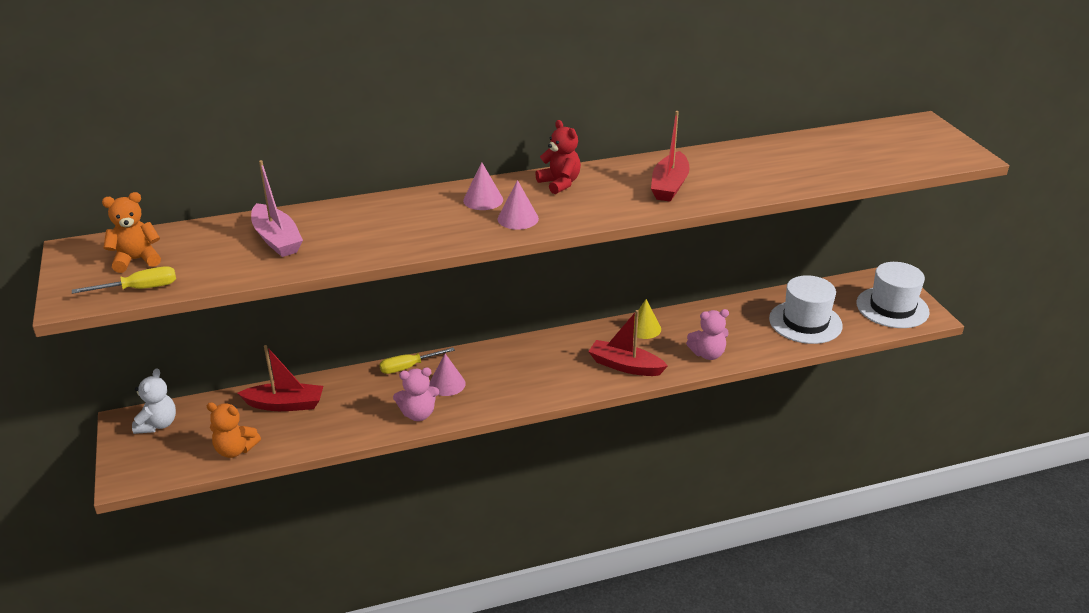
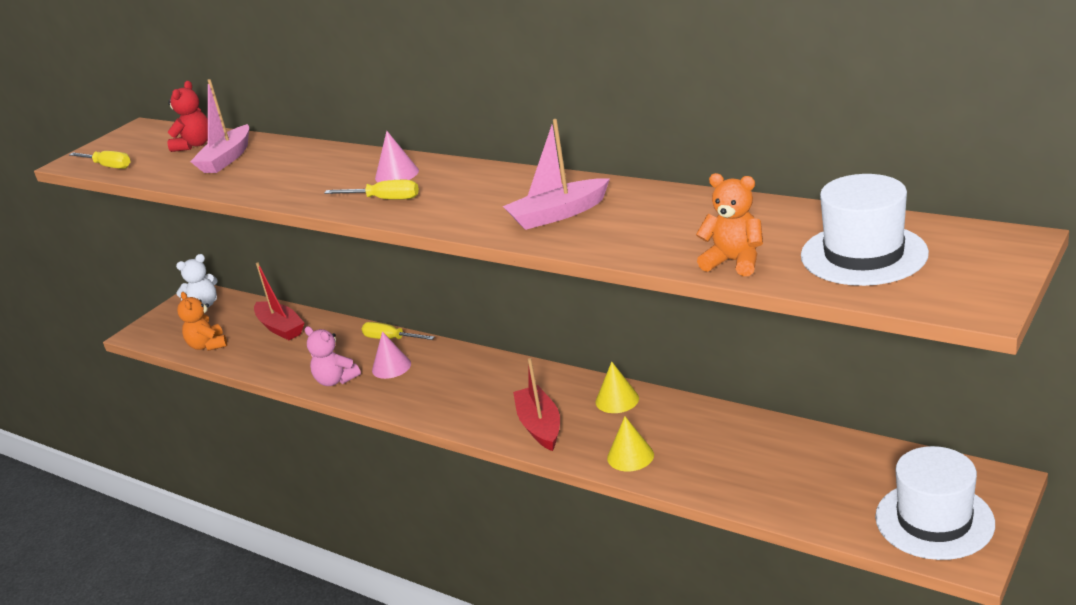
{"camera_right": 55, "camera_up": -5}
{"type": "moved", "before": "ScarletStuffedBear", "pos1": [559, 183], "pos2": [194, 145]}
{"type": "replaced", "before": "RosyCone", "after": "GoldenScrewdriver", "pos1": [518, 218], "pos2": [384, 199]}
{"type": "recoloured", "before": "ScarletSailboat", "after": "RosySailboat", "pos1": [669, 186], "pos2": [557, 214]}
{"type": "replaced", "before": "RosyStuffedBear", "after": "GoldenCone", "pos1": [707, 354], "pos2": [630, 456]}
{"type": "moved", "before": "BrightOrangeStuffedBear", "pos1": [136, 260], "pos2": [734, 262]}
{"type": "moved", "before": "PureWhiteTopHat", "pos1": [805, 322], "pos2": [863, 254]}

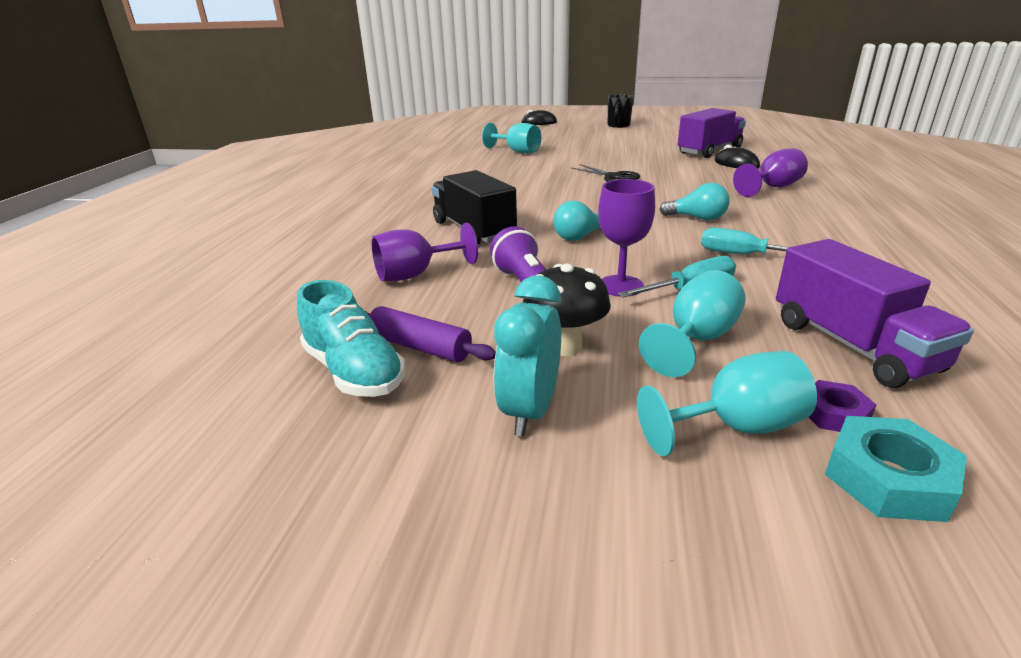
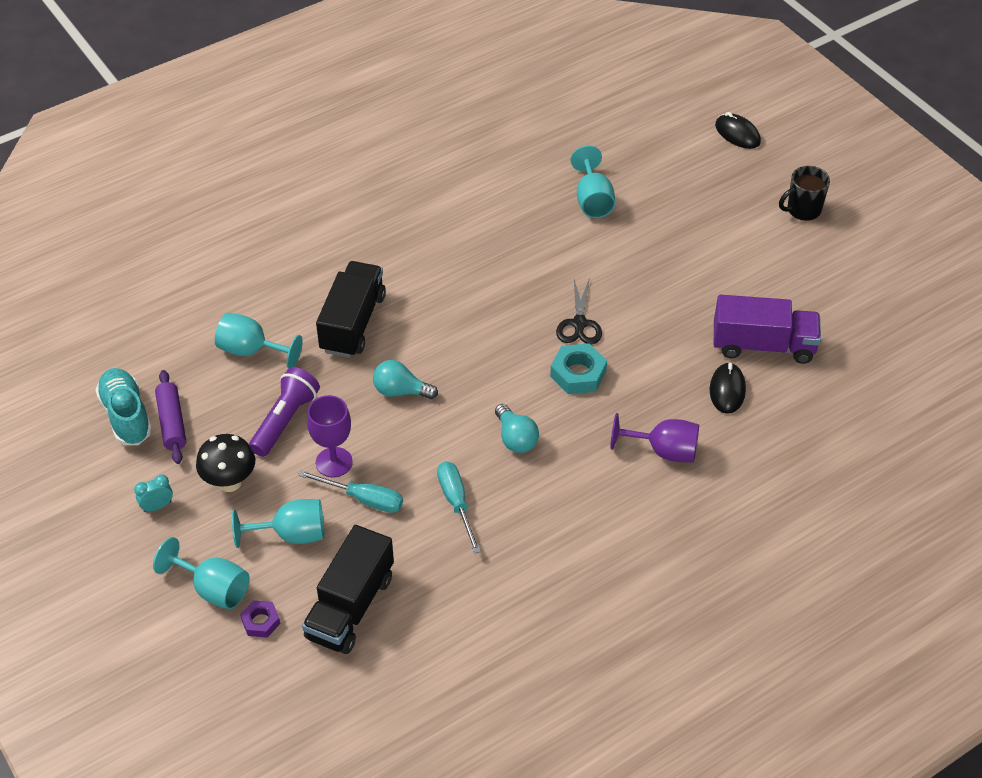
{"camera_right": 45, "camera_up": 20}
{"type": "turned", "before": "TurquoiseLaceUpShoe", "pos1": [354, 371], "pos2": [126, 416], "turn": 150}
{"type": "resized", "before": "TurquoiseBedsideClock", "pos1": [530, 411], "pos2": [157, 506], "scale": 0.54}
{"type": "recoloured", "before": "RoyalPurpleWineGlass", "after": "TurquoiseWineGlass", "pos1": [415, 274], "pos2": [251, 351]}
{"type": "recoloured", "before": "RoyalPurpleToyTruck", "after": "JetBlackToyTruck", "pos1": [852, 345], "pos2": [350, 607]}
{"type": "moved", "before": "TurquoiseHexNut", "pos1": [888, 478], "pos2": [578, 374]}

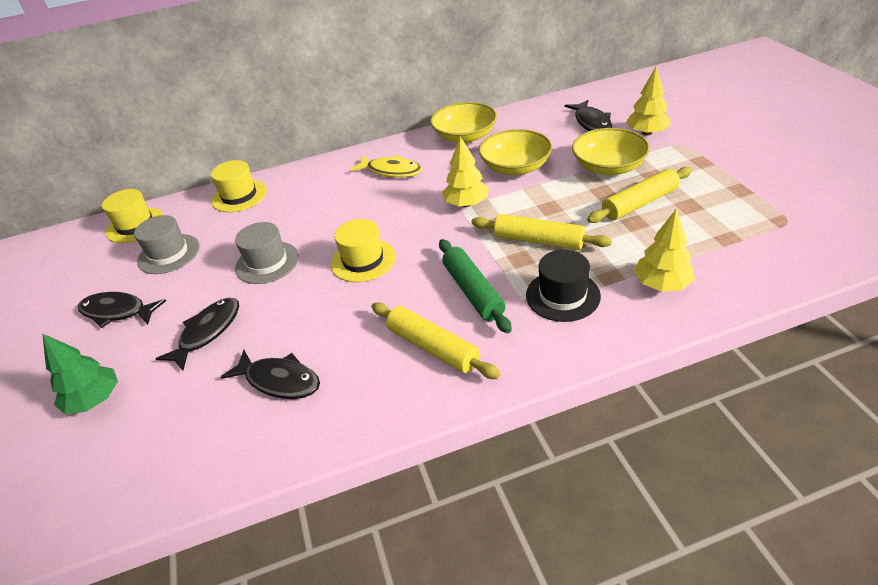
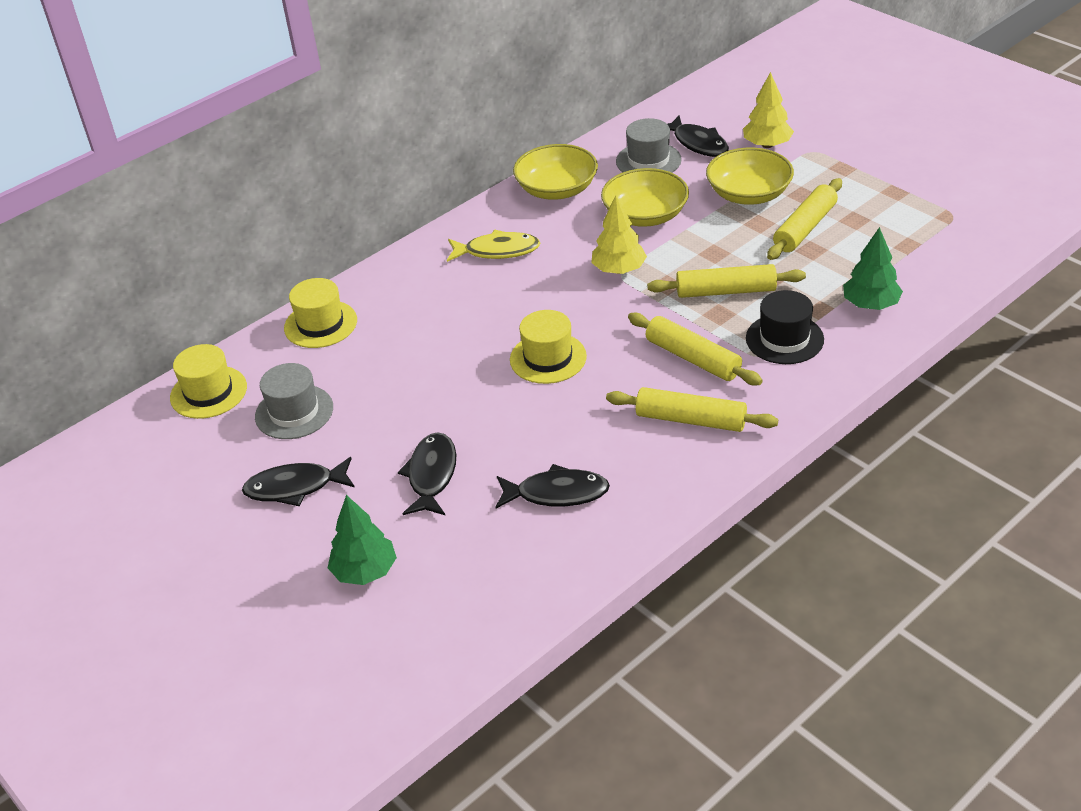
{"camera_right": -25, "camera_up": 0}
{"type": "moved", "before": "AshGreyTopHat", "pos1": [267, 262], "pos2": [648, 160]}
{"type": "recoloured", "before": "GreenRollingPin", "after": "GoldenRollingPin", "pos1": [473, 291], "pos2": [693, 358]}
{"type": "recoloured", "before": "GoldenFirTree", "after": "GreenFirTree", "pos1": [662, 284], "pos2": [870, 304]}

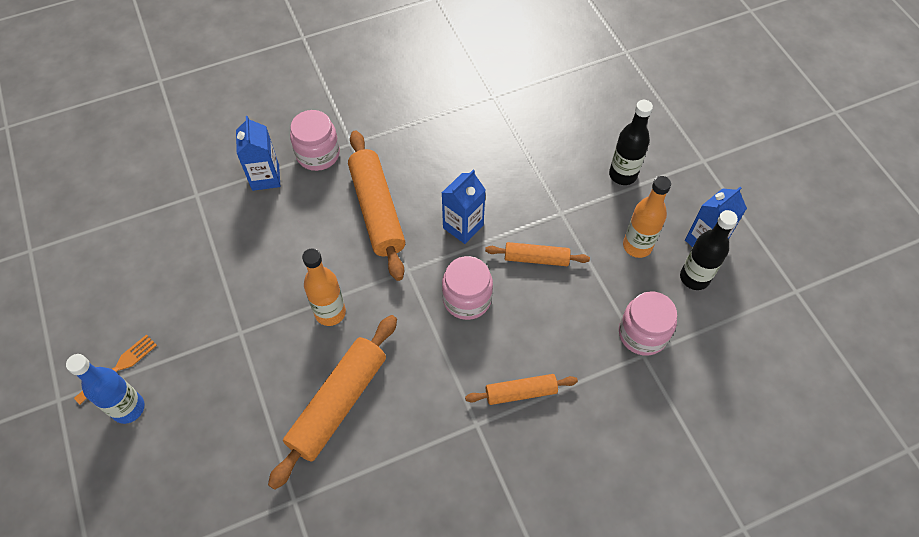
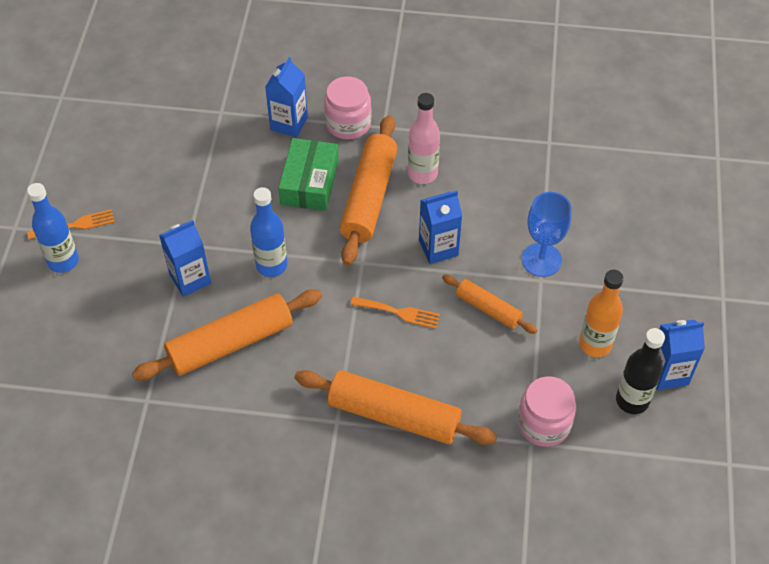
{"camera_right": 30, "camera_up": -5}
{"type": "added", "after": "RoyalBlueCarton", "pos2": [190, 279]}
{"type": "recoloured", "before": "BrightOrangeDrinkBottle", "after": "RoyalBlueDrinkBottle", "pos1": [330, 313], "pos2": [271, 265]}
{"type": "added", "after": "GreenBox", "pos2": [309, 182]}
{"type": "resized", "before": "BrightOrangeRollingPin", "pos1": [521, 392], "pos2": [394, 415], "scale": 1.79}
{"type": "replaced", "before": "RosyJamJar", "after": "BrightOrangeFork", "pos1": [467, 299], "pos2": [399, 312]}
{"type": "added", "after": "RosyDrinkBottle", "pos2": [422, 174]}
{"type": "added", "after": "RoyalBlueWineGlass", "pos2": [541, 260]}
{"type": "removed", "before": "JetBlackDrinkBottle", "pos1": [622, 175]}

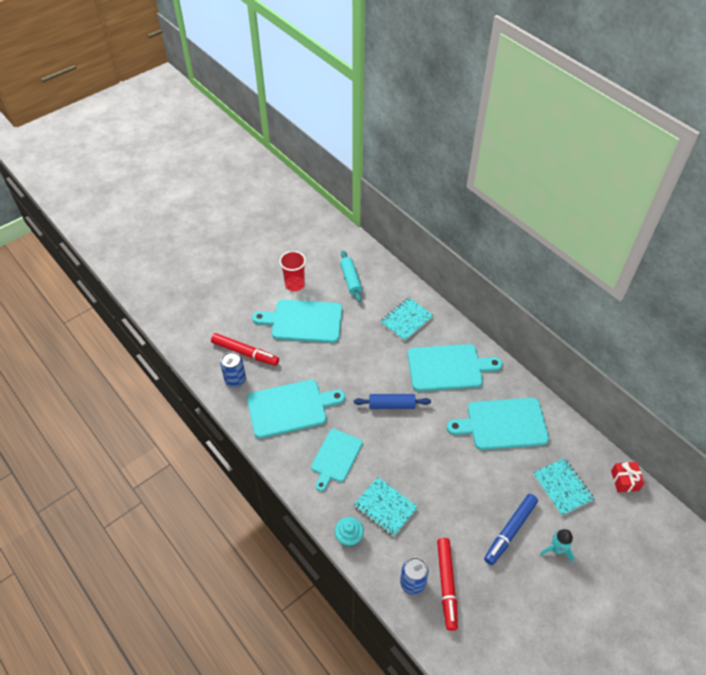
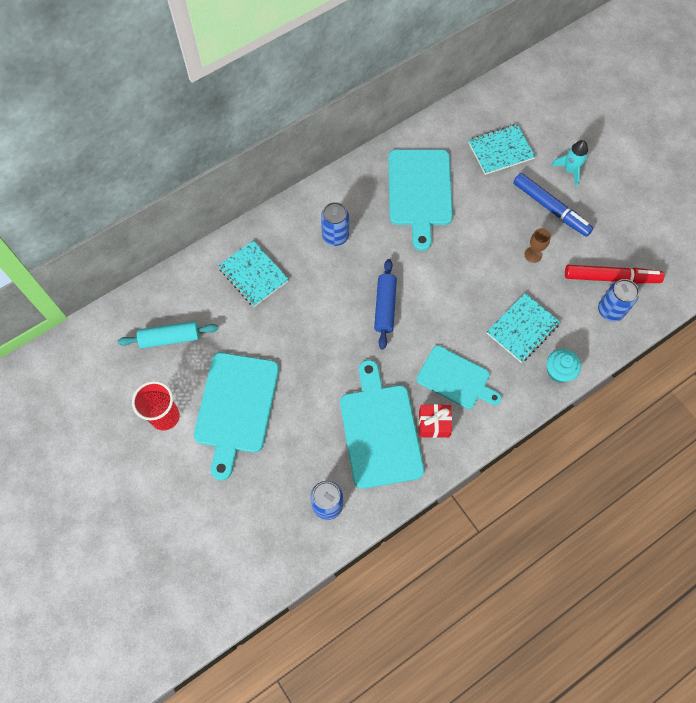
{"camera_right": -85, "camera_up": 15}
{"type": "replaced", "before": "TurquoiseChoppingBoard", "after": "RoyalBlueTin", "pos1": [448, 368], "pos2": [335, 236]}
{"type": "moved", "before": "ScarletWrappedGift", "pos1": [624, 480], "pos2": [434, 424]}
{"type": "added", "after": "BrownWineGlass", "pos2": [533, 254]}
{"type": "removed", "before": "ScarletMarker", "pos1": [245, 353]}

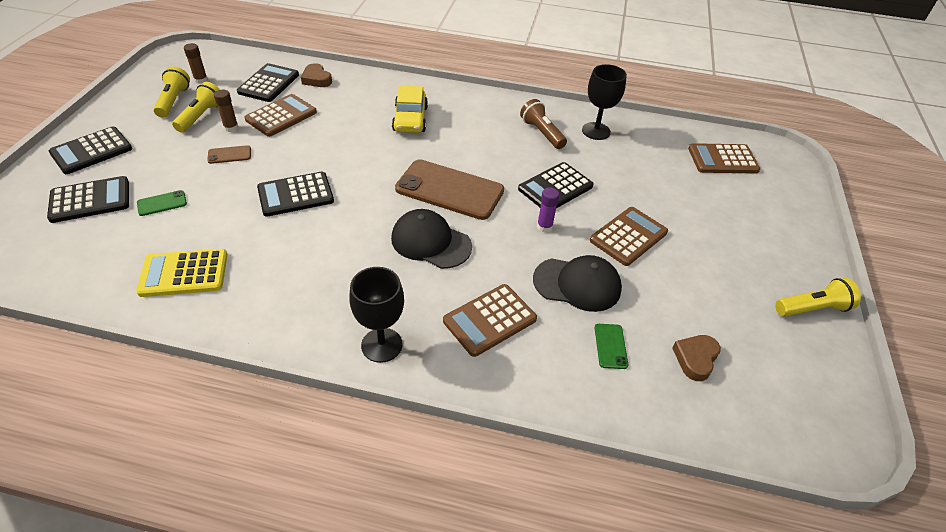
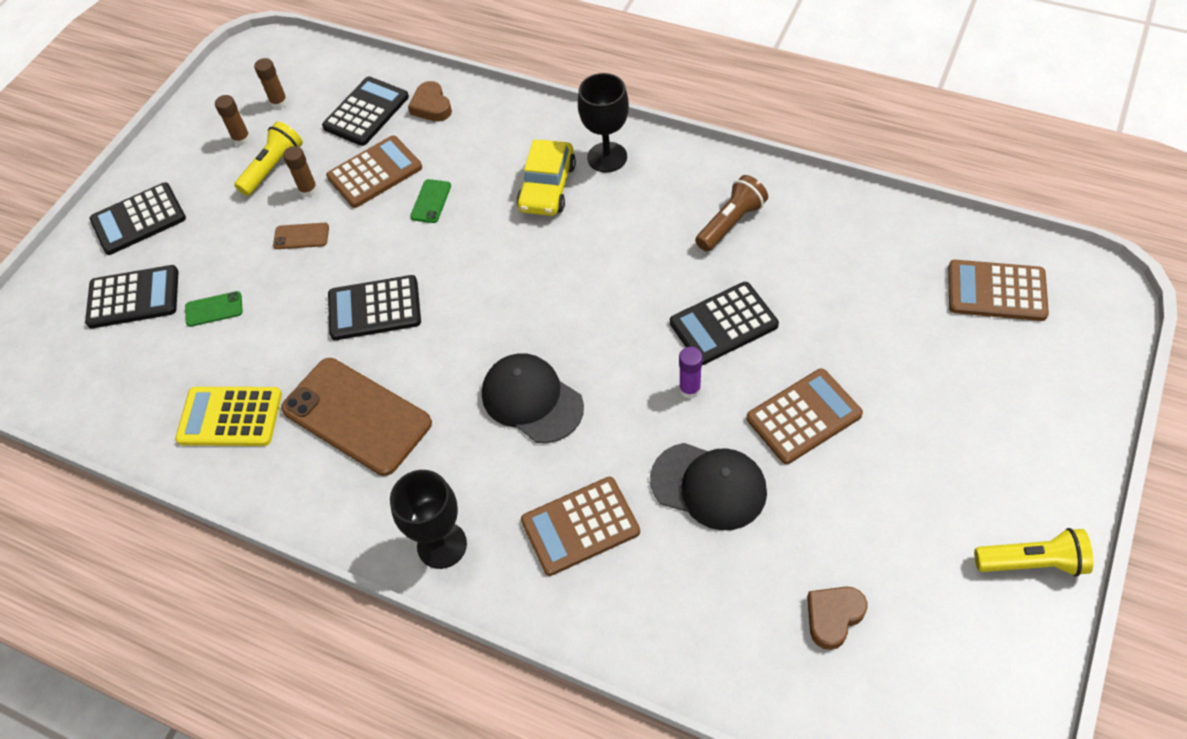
{"camera_right": 20, "camera_up": 10}
{"type": "replaced", "before": "GoldenFlashlight", "after": "BrownGlueStick", "pos1": [173, 101], "pos2": [241, 139]}
{"type": "moved", "before": "BrownMobilePhone", "pos1": [449, 190], "pos2": [357, 416]}
{"type": "moved", "before": "GreenMobilePhone", "pos1": [610, 346], "pos2": [431, 201]}
{"type": "moved", "before": "JetBlackWineGlass", "pos1": [596, 131], "pos2": [607, 157]}
{"type": "turned", "before": "BrownFlashlight", "pos1": [542, 133], "pos2": [731, 223], "turn": 60}

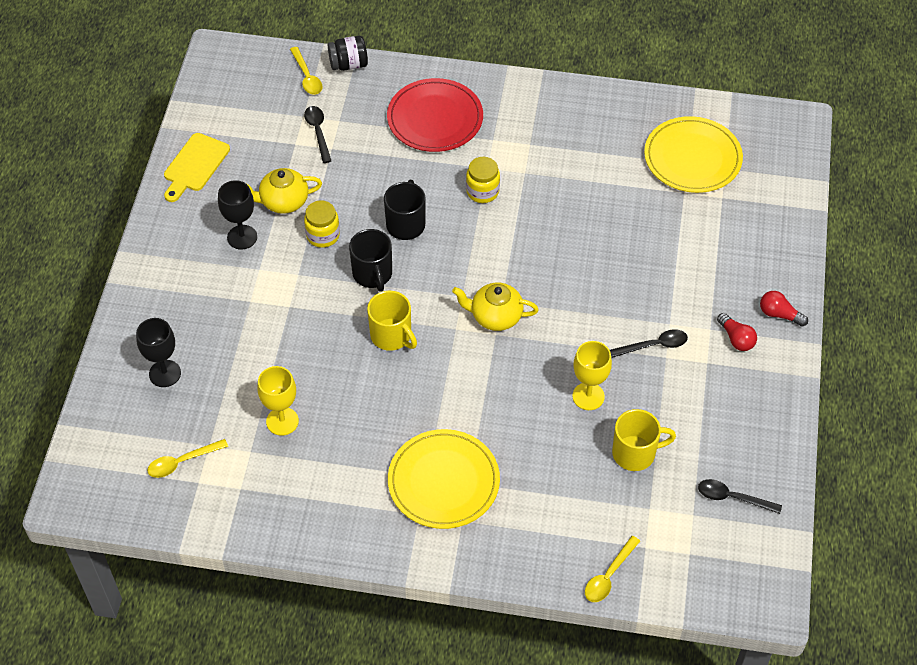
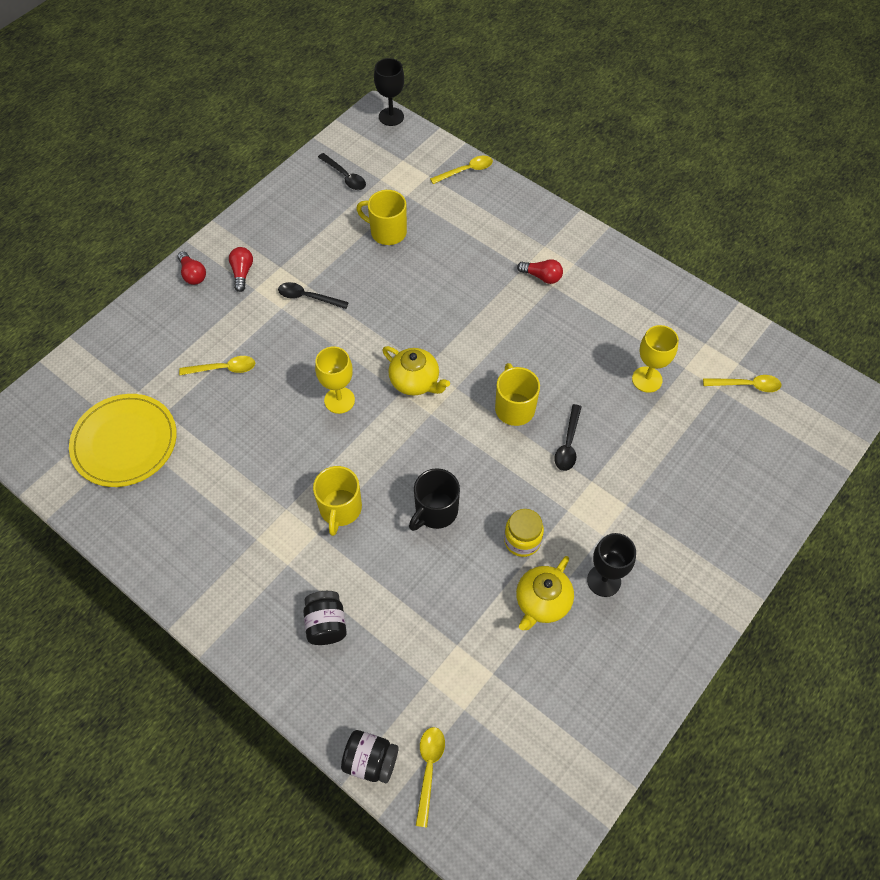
{"camera_right": -150, "camera_up": 5}
{"type": "added", "after": "GoldenSpoon", "pos2": [223, 369]}
{"type": "replaced", "before": "ScarletPlate", "after": "JetBlackJamJar", "pos1": [435, 118], "pos2": [326, 624]}
{"type": "replaced", "before": "GoldenJamJar", "after": "GoldenMug", "pos1": [482, 191], "pos2": [340, 509]}
{"type": "moved", "before": "GoldenWineGlass", "pos1": [588, 396], "pos2": [339, 400]}
{"type": "moved", "before": "JetBlackWineGlass", "pos1": [165, 373], "pos2": [391, 117]}
{"type": "turned", "before": "GoldenChinaTeapot", "pos1": [283, 201], "pos2": [542, 602], "turn": 105}
{"type": "replaced", "before": "GoldenPlate", "after": "ScarletBulb", "pos1": [443, 481], "pos2": [542, 276]}
{"type": "moved", "before": "JetBlackSpoon", "pos1": [318, 132], "pos2": [568, 444]}
{"type": "removed", "before": "GoldenChoppingBoard", "pos1": [195, 165]}
{"type": "removed", "before": "JetBlackMug", "pos1": [372, 274]}

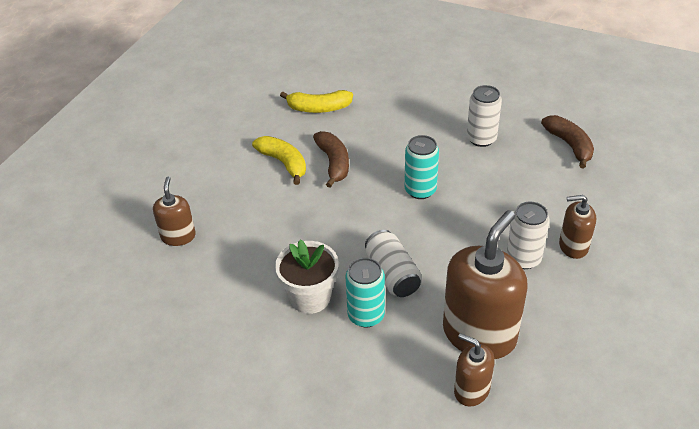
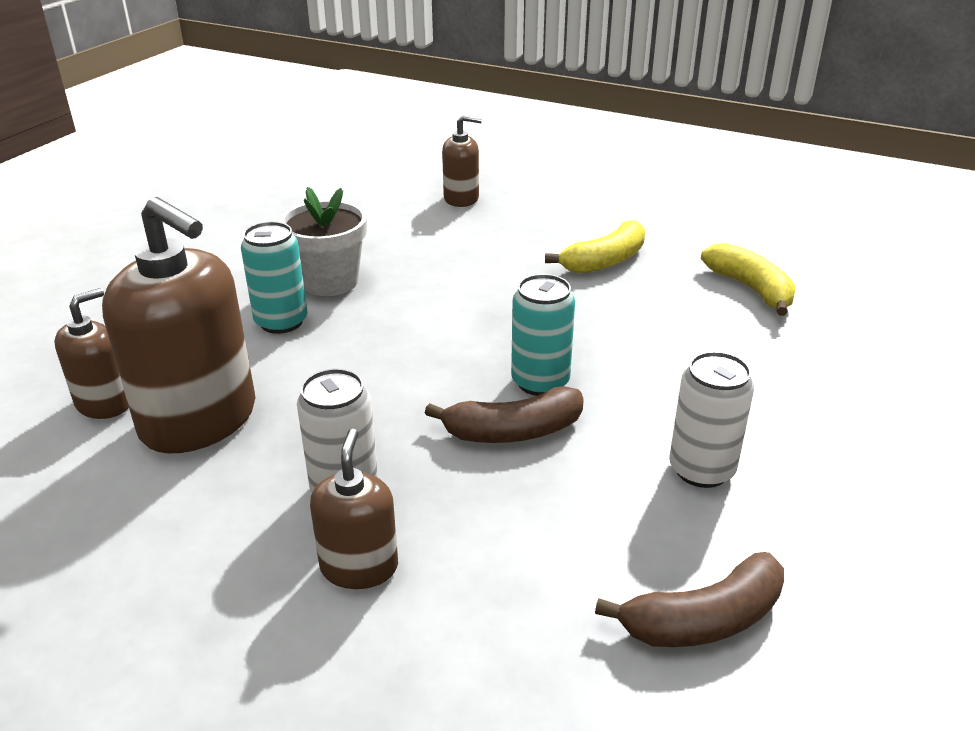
{"camera_right": 90, "camera_up": -10}
{"type": "moved", "before": "BrownBananaFruit", "pos1": [333, 163], "pos2": [513, 431]}
{"type": "turned", "before": "GoldenBananaFruit", "pos1": [318, 108], "pos2": [751, 289], "turn": 150}
{"type": "removed", "before": "PureWhiteTin", "pos1": [392, 274]}

